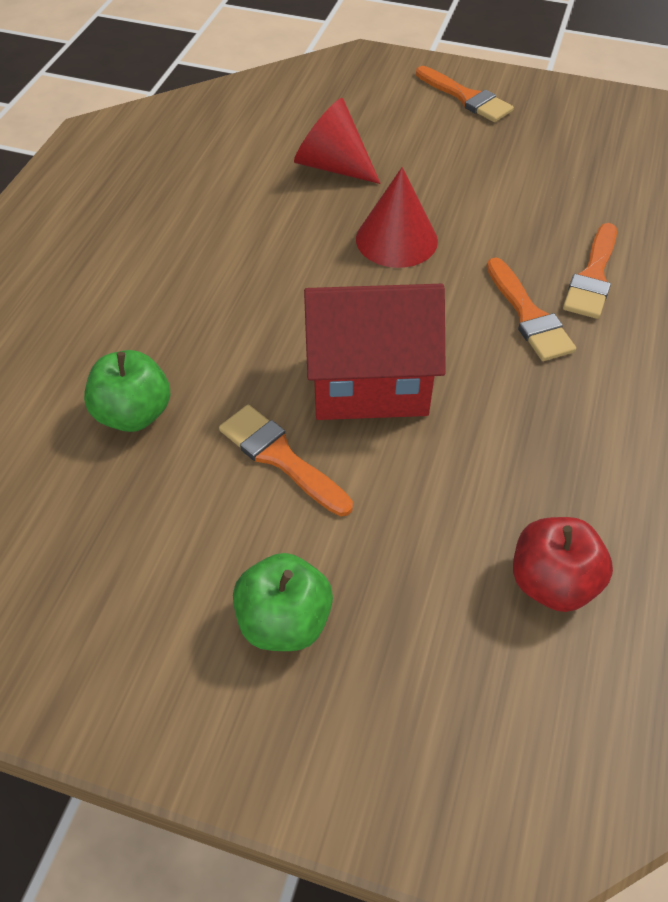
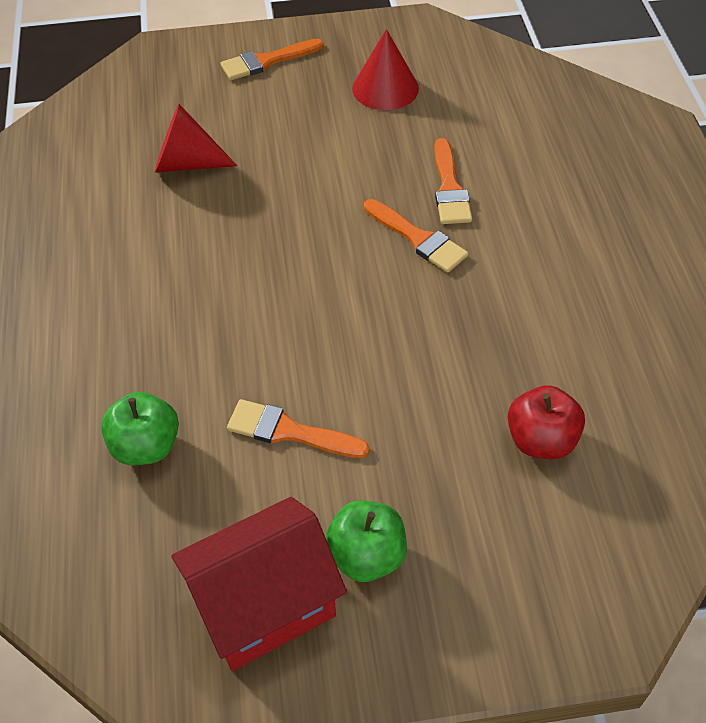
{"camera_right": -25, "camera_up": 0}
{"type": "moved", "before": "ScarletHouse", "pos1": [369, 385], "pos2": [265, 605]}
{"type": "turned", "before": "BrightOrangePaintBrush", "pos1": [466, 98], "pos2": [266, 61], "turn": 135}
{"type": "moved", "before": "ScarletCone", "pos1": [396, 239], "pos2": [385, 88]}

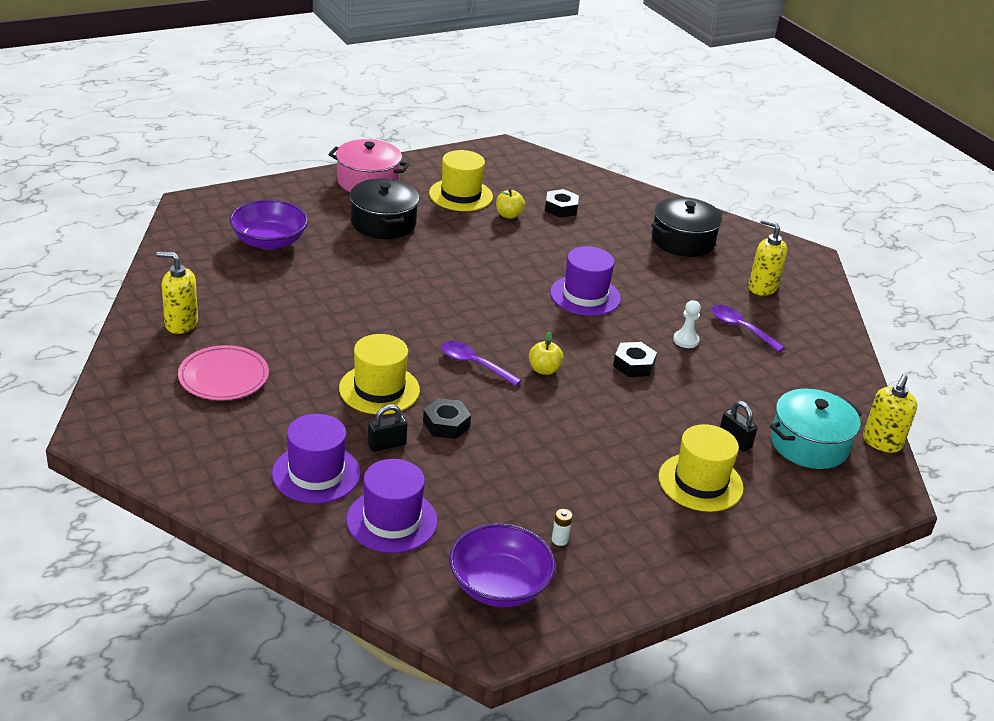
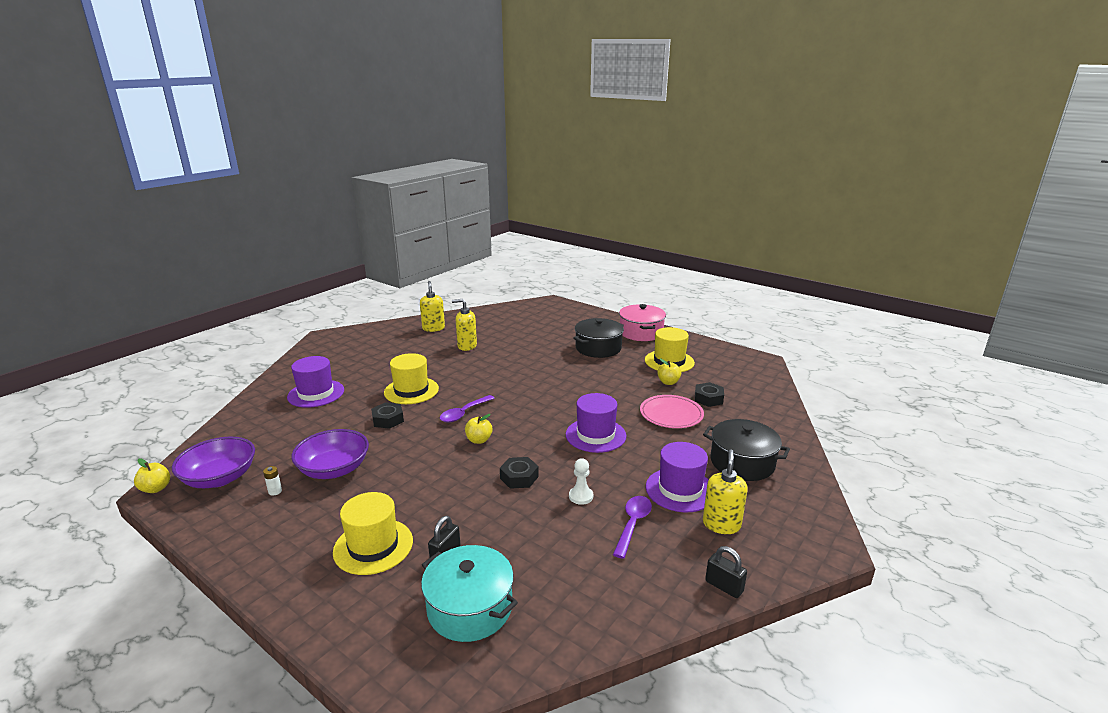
{"camera_right": 70, "camera_up": -10}
{"type": "added", "after": "GoldenAppleFruit", "pos2": [156, 488]}
{"type": "moved", "before": "RoyalPurpleServingBowl", "pos1": [269, 241], "pos2": [334, 469]}
{"type": "turned", "before": "RoyalPurpleSpoon", "pos1": [474, 364], "pos2": [464, 413], "turn": -150}
{"type": "moved", "before": "GoldenPumpBottle", "pos1": [882, 442], "pos2": [467, 346]}
{"type": "moved", "before": "RosyPlate", "pos1": [223, 377], "pos2": [671, 414]}
{"type": "moved", "before": "RoyalPurpleTopHat", "pos1": [391, 520], "pos2": [680, 490]}
{"type": "moved", "before": "JetBlackSmallLock", "pos1": [386, 445], "pos2": [724, 586]}

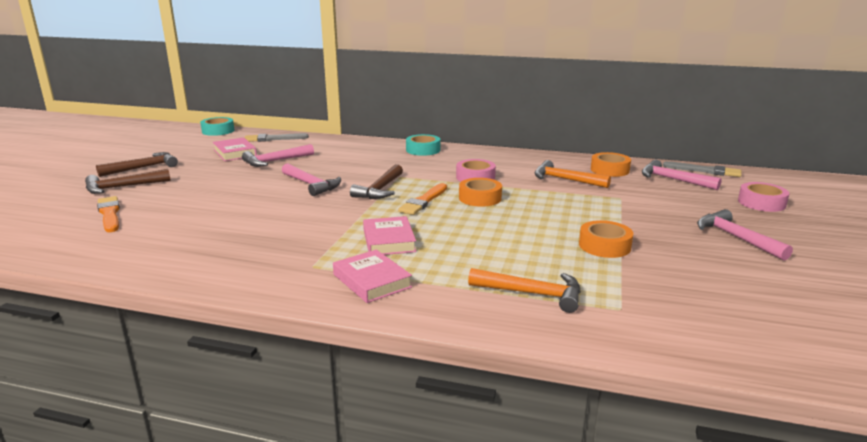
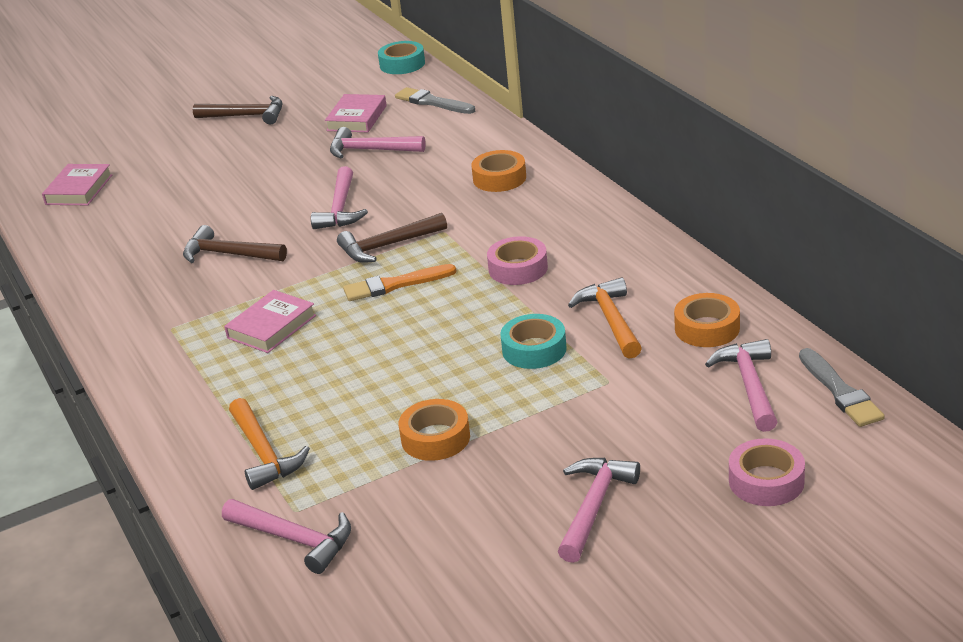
{"camera_right": 50, "camera_up": 10}
{"type": "moved", "before": "RosyHardback", "pos1": [372, 281], "pos2": [79, 189]}
{"type": "moved", "before": "BrownHammer", "pos1": [123, 187], "pos2": [229, 254]}
{"type": "added", "after": "RosyHammer", "pos2": [294, 539]}
{"type": "moved", "before": "BrightOrangeRollOfTape", "pos1": [480, 198], "pos2": [499, 178]}
{"type": "moved", "before": "TurquoiseRollOfTape", "pos1": [423, 150], "pos2": [534, 349]}
{"type": "removed", "before": "BrightOrangePaintBrush", "pos1": [109, 214]}

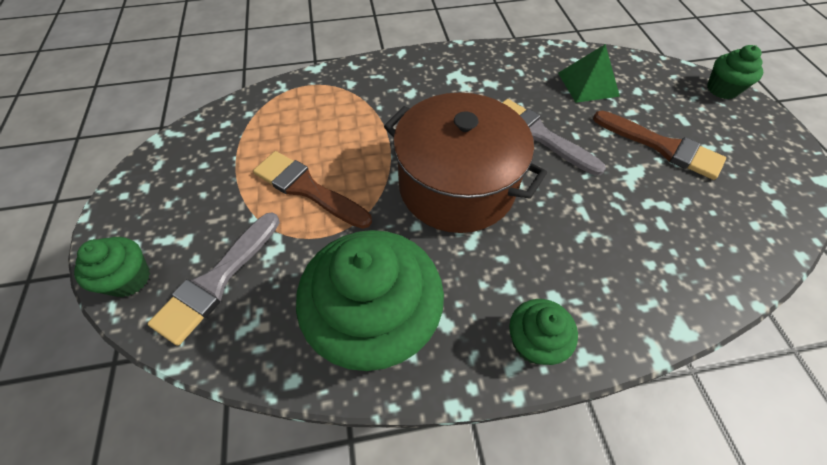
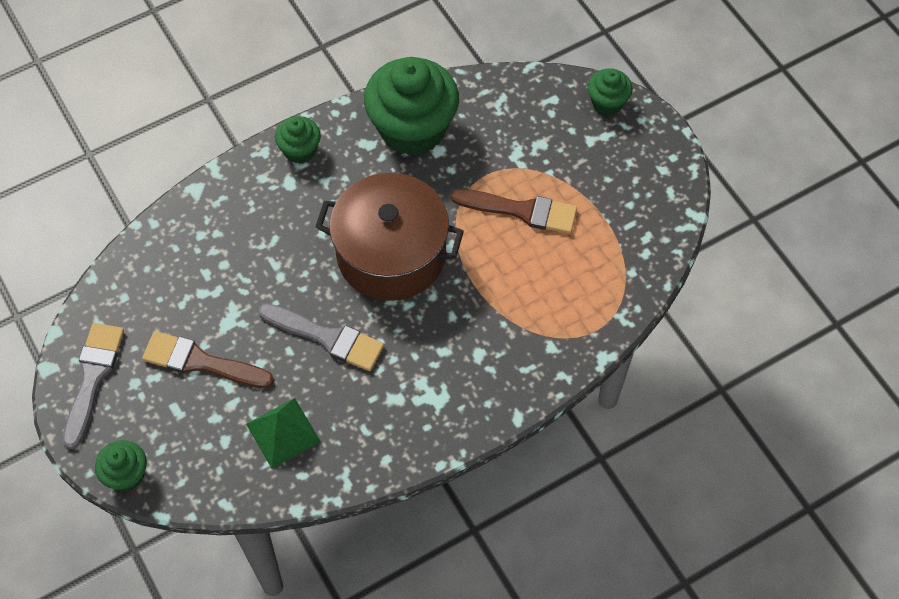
{"camera_right": 160, "camera_up": 5}
{"type": "moved", "before": "AshGreyPaintBrush", "pos1": [217, 280], "pos2": [93, 378]}

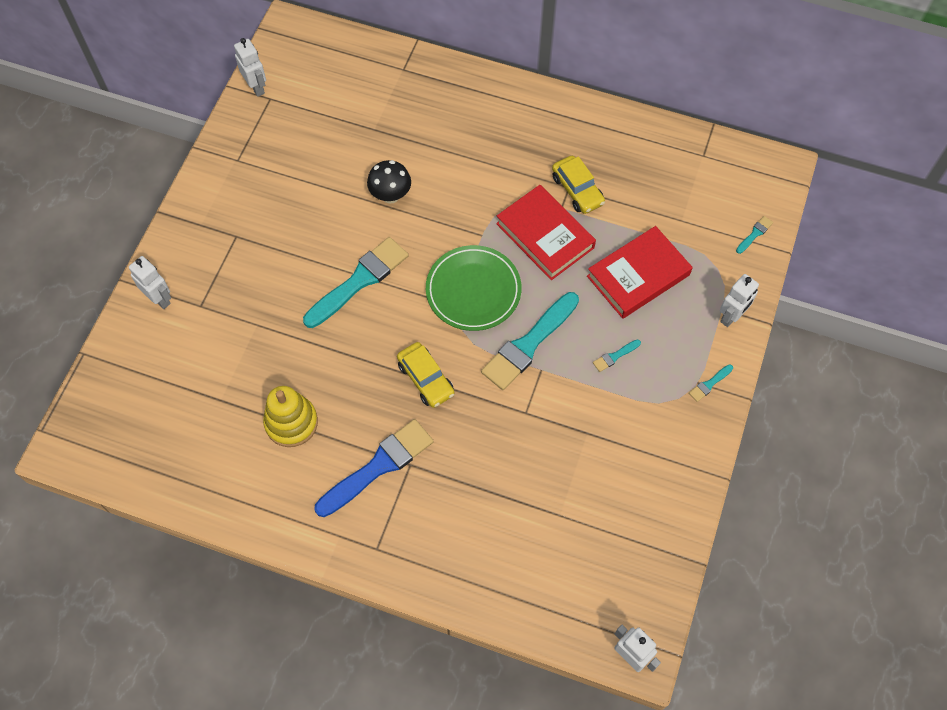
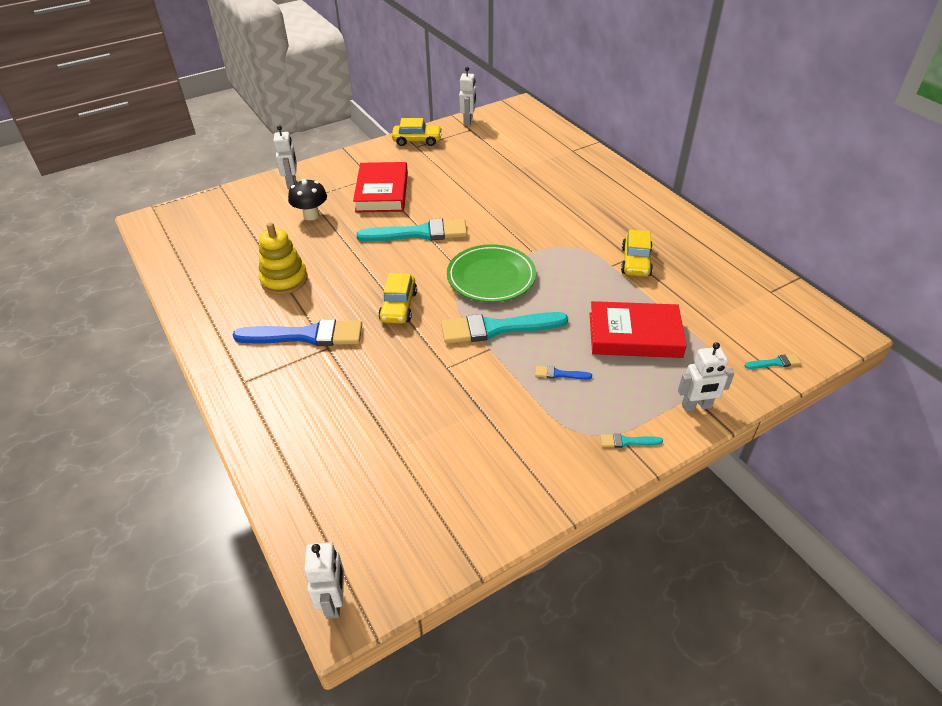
{"camera_right": 40, "camera_up": -20}
{"type": "moved", "before": "JetBlackToadstool", "pos1": [390, 195], "pos2": [311, 215]}
{"type": "moved", "before": "ScarletHardback", "pos1": [545, 235], "pos2": [382, 192]}
{"type": "added", "after": "GoldenCar", "pos2": [417, 140]}
{"type": "recoloured", "before": "TurquoisePaintBrush", "after": "RoyalBluePaintBrush", "pos1": [615, 356], "pos2": [559, 374]}

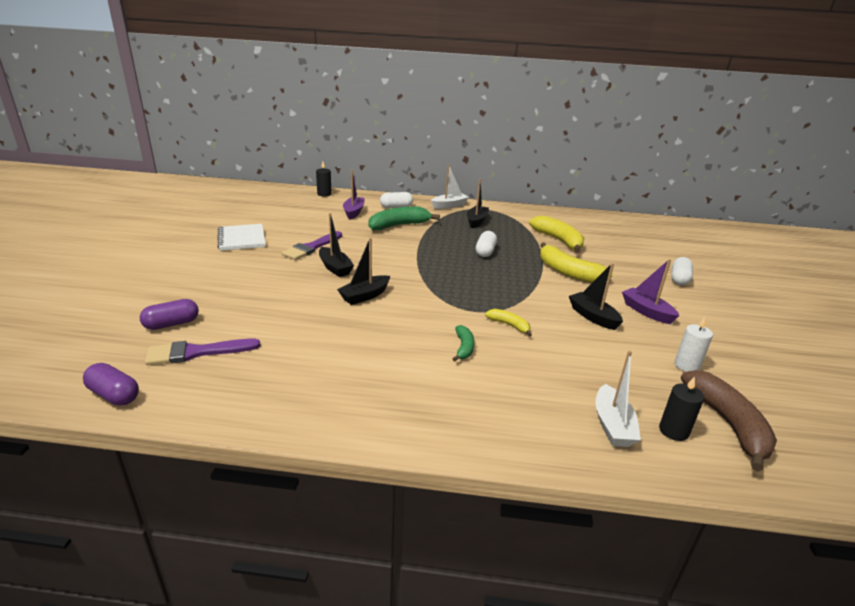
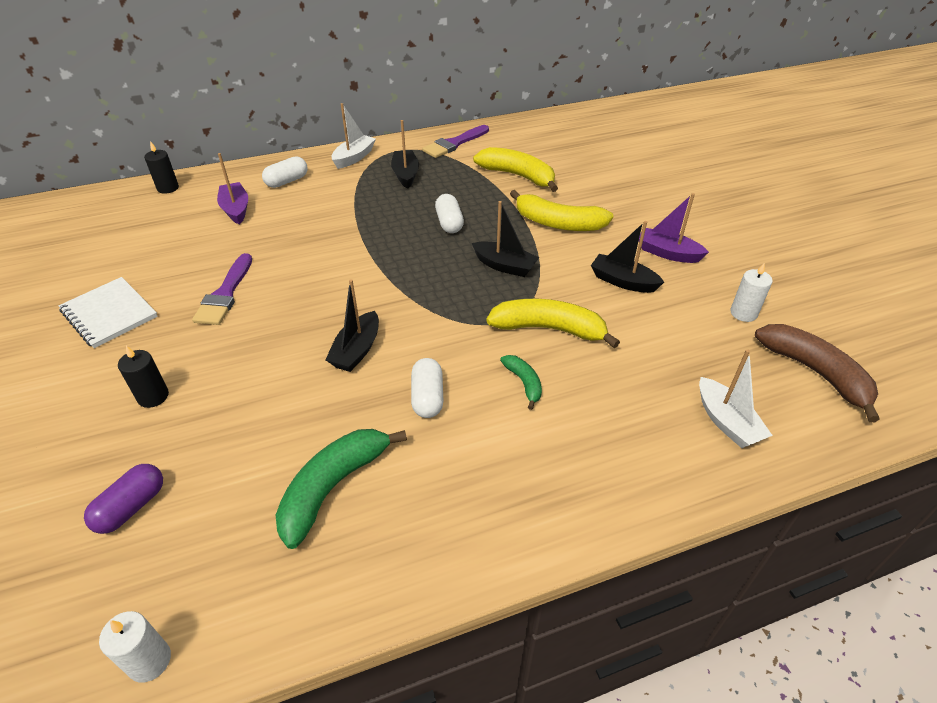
{"camera_right": -25, "camera_up": 15}
{"type": "replaced", "before": "RoyalPurplePillShape", "after": "PureWhitePillarCandle", "pos1": [114, 395], "pos2": [149, 661]}
{"type": "moved", "before": "JetBlackPillarCandle", "pos1": [673, 431], "pos2": [153, 396]}
{"type": "moved", "before": "GreenBananaFruit", "pos1": [399, 225], "pos2": [333, 487]}
{"type": "moved", "before": "PureWhitePillShape", "pos1": [679, 279], "pos2": [427, 397]}
{"type": "moved", "before": "RoyalPurplePaintBrush", "pos1": [196, 352], "pos2": [454, 144]}
{"type": "moved", "before": "JetBlackSailboat", "pos1": [335, 268], "pos2": [504, 266]}
{"type": "resized", "before": "GoldenBananaFruit", "pos1": [509, 325], "pos2": [549, 329], "scale": 1.93}

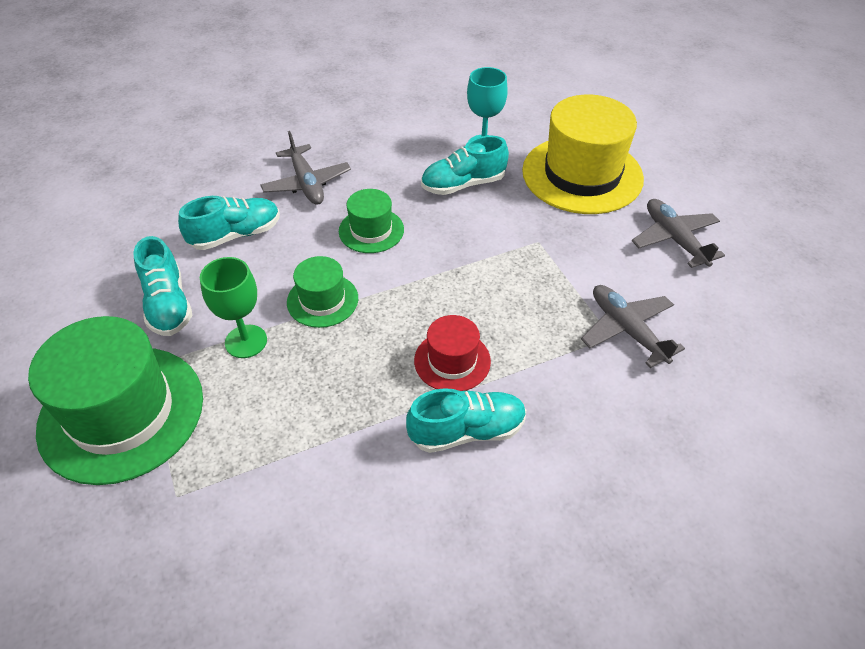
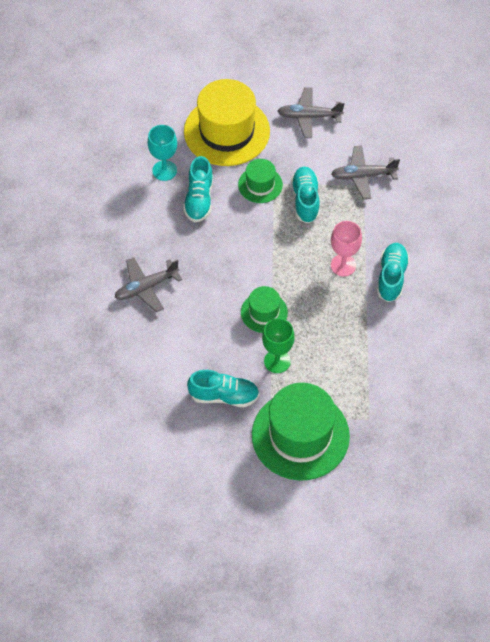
{"camera_right": -65, "camera_up": 10}
{"type": "turned", "before": "AshGreyAeroplane", "pos1": [307, 183], "pos2": [146, 287], "turn": 150}
{"type": "moved", "before": "GreenTopHat", "pos1": [371, 230], "pos2": [260, 185]}
{"type": "moved", "before": "TurquoiseLaceUpShoe", "pos1": [236, 235], "pos2": [305, 200]}
{"type": "replaced", "before": "ScarletTopHat", "after": "RosyWineGlass", "pos1": [452, 361], "pos2": [343, 265]}

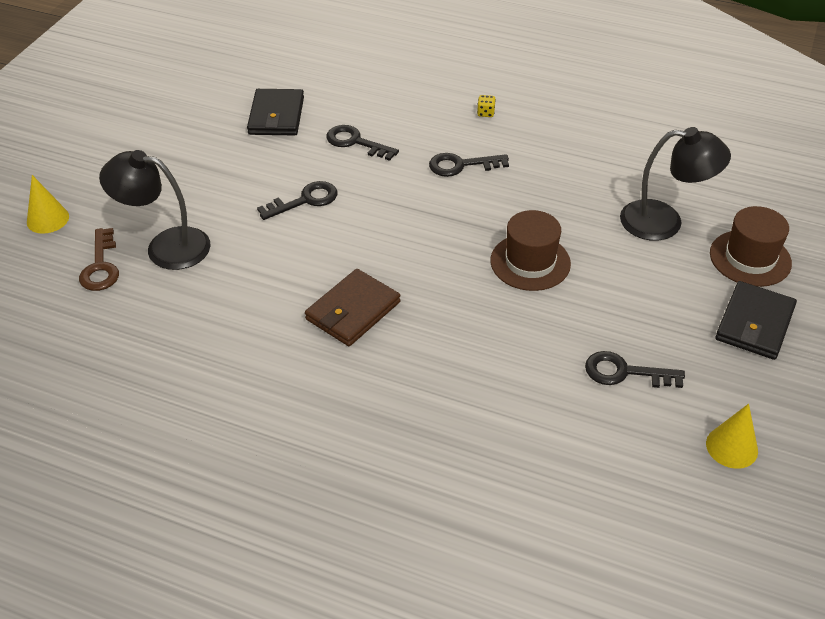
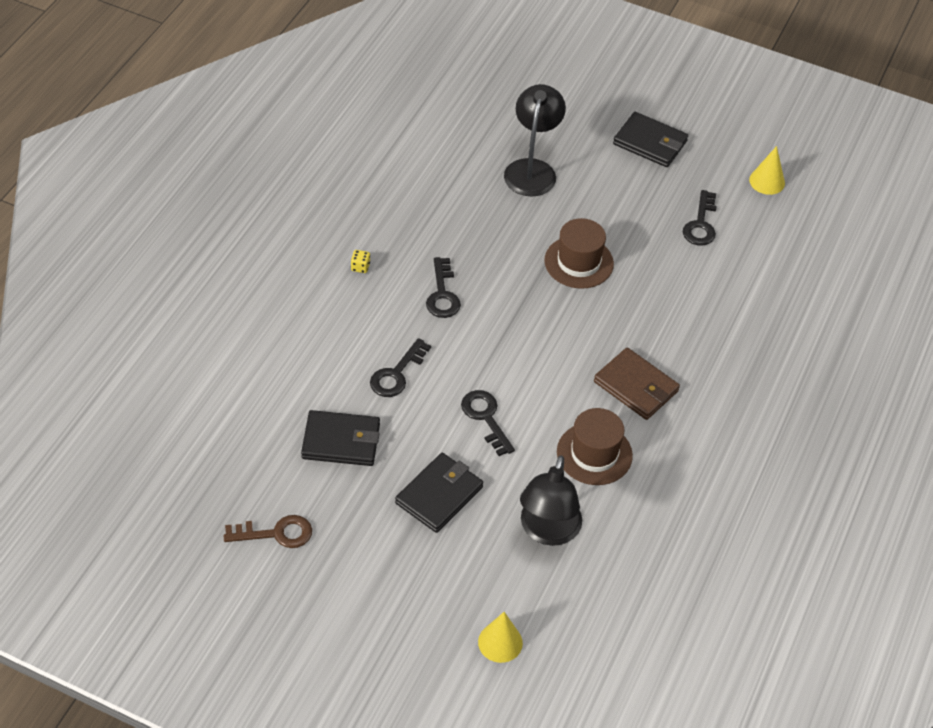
{"camera_right": -90, "camera_up": 5}
{"type": "moved", "before": "BrownLatchkey", "pos1": [101, 266], "pos2": [276, 533]}
{"type": "added", "after": "JetBlackBillfold", "pos2": [439, 495]}
{"type": "moved", "before": "BrownTopHat", "pos1": [750, 258], "pos2": [594, 454]}

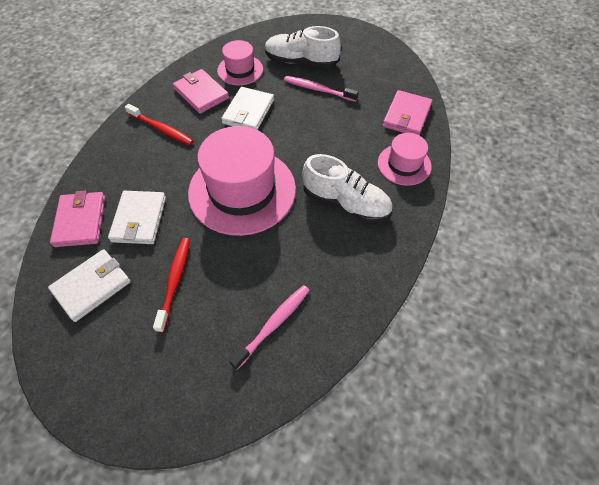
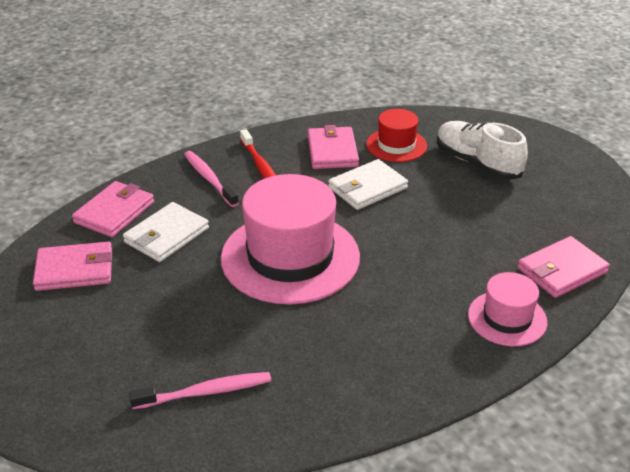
{"camera_right": 35, "camera_up": -20}
{"type": "recoloured", "before": "PureWhiteBillfold", "after": "RosyBillfold", "pos1": [92, 286], "pos2": [75, 270]}
{"type": "moved", "before": "RosyToothbrush", "pos1": [318, 89], "pos2": [209, 179]}
{"type": "recoloured", "before": "RosyTopHat", "after": "ScarletTopHat", "pos1": [240, 70], "pos2": [396, 145]}
{"type": "removed", "before": "ScarletToothbrush", "pos1": [174, 281]}
{"type": "removed", "before": "PureWhiteLaceUpShoe", "pos1": [345, 203]}

